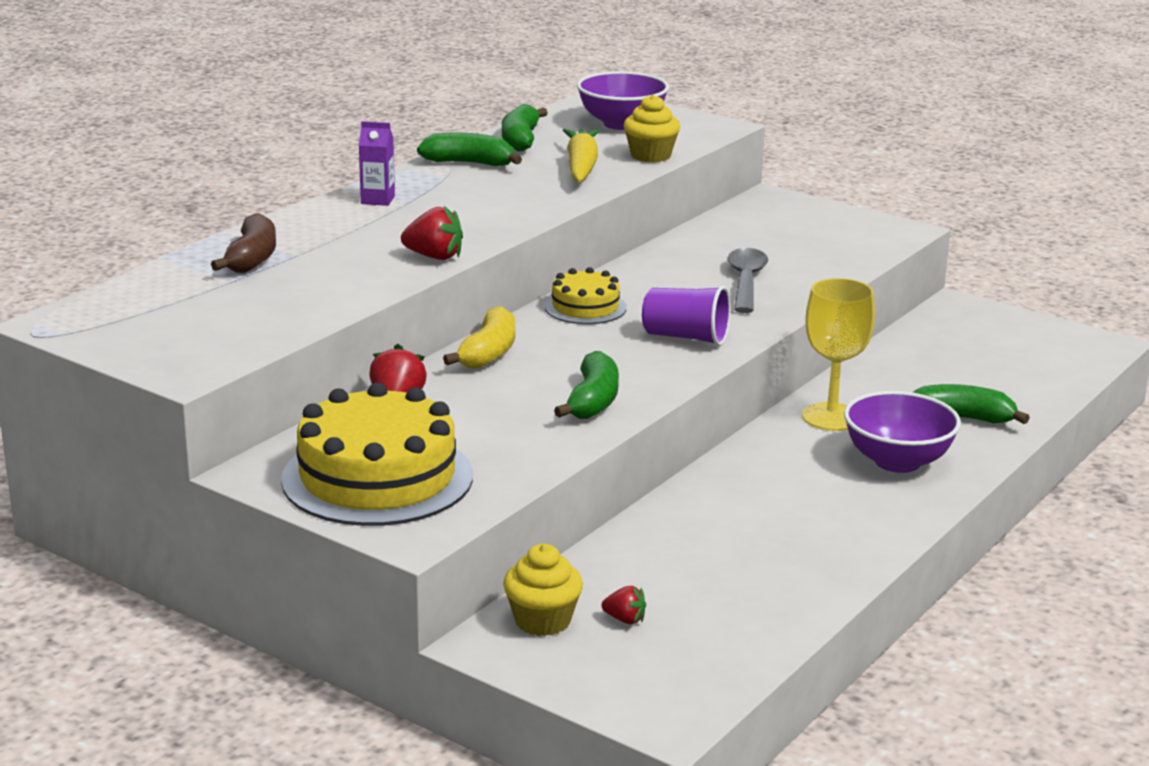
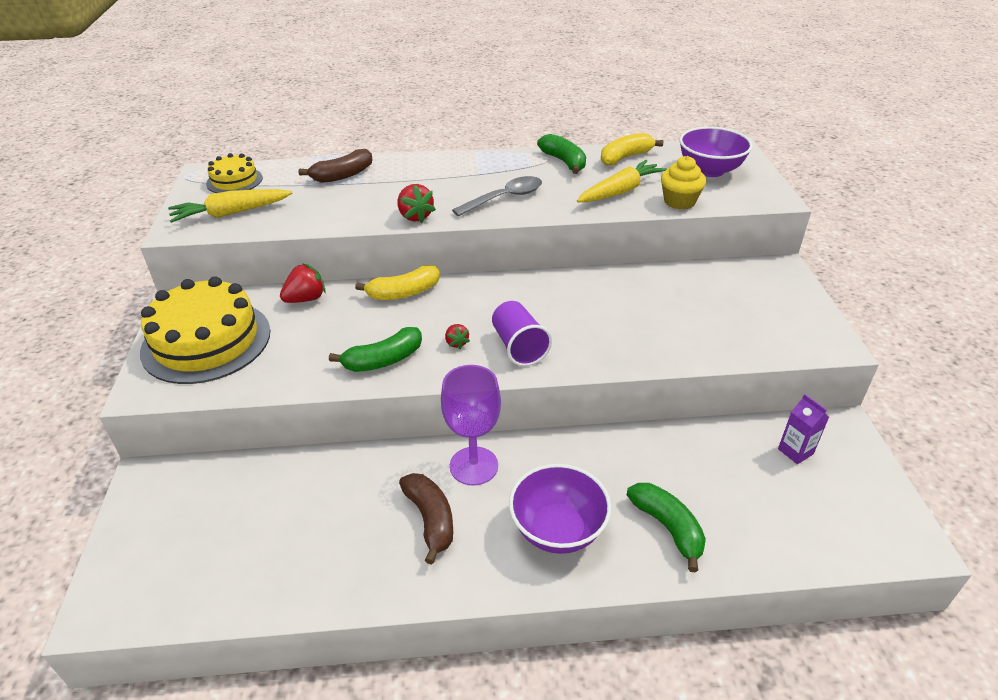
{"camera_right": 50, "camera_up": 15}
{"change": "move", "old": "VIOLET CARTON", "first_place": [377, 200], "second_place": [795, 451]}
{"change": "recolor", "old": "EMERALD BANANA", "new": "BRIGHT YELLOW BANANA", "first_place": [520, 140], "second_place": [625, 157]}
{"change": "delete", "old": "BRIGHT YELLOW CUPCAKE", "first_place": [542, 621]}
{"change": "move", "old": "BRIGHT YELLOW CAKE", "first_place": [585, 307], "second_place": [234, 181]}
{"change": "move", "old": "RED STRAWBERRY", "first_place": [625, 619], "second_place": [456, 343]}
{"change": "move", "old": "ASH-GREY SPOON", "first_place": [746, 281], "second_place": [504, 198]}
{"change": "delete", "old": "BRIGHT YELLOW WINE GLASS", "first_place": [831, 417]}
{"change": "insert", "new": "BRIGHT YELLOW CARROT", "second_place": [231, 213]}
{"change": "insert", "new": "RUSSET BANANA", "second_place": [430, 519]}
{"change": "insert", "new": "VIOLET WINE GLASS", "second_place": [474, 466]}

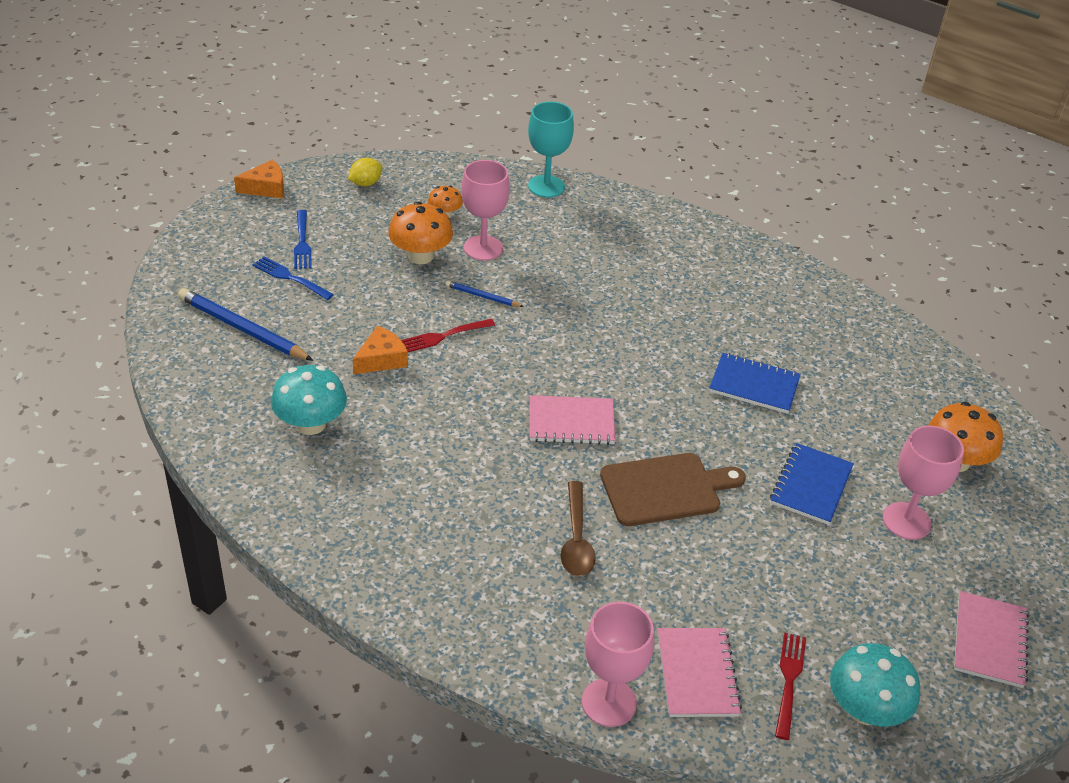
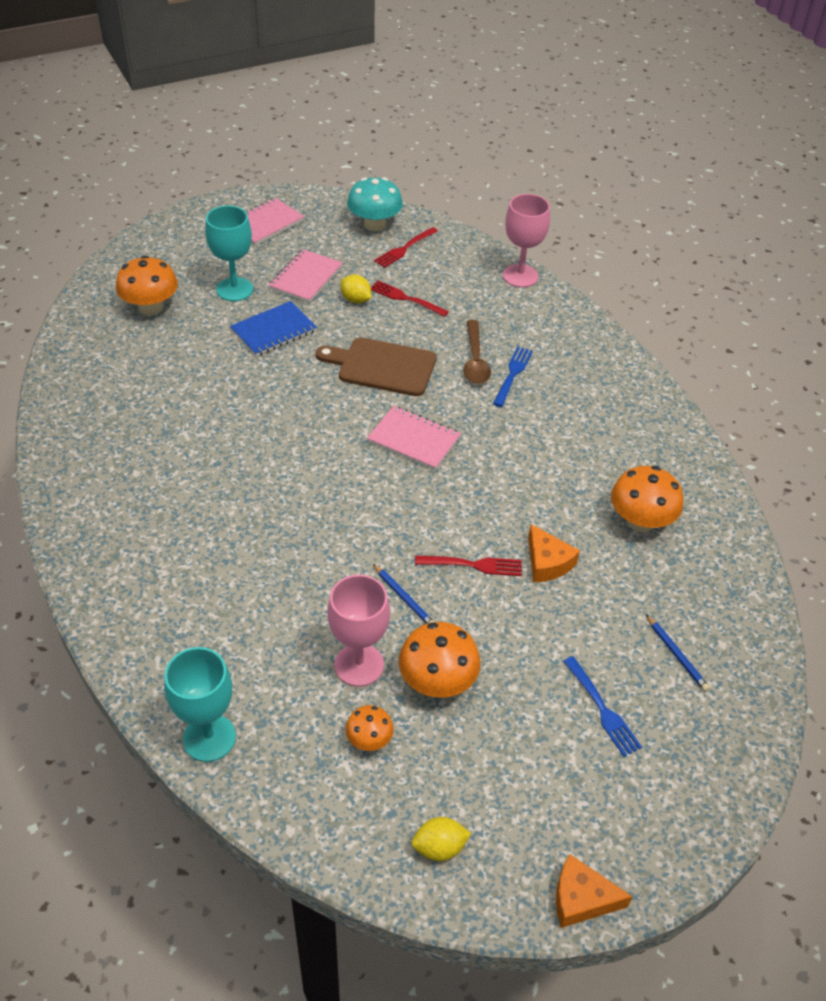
{"camera_right": -150, "camera_up": 5}
{"change": "resize", "old": "BLUE LEAD PENCIL", "first_place": [243, 329], "second_place": [676, 654], "factor": 0.51}
{"change": "recolor", "old": "TURQUOISE MUSHROOM", "new": "ORANGE-COLOURED MUSHROOM", "first_place": [311, 424], "second_place": [640, 521]}
{"change": "move", "old": "BLUE TABLE FORK", "first_place": [302, 242], "second_place": [512, 375]}
{"change": "rotate", "old": "ORANGE-COLOURED CHEESE WEDGE", "first_place": [381, 359], "second_place": [547, 562], "degrees": -105}
{"change": "rotate", "old": "RUSSET SPOON", "first_place": [576, 539], "second_place": [475, 360], "degrees": 150}
{"change": "move", "old": "ROSY EXERCISE BOOK", "first_place": [697, 674], "second_place": [306, 278]}
{"change": "delete", "old": "BLUE EXERCISE BOOK", "first_place": [754, 385]}
{"change": "recolor", "old": "ROSY WINE GLASS", "new": "TURQUOISE WINE GLASS", "first_place": [906, 521], "second_place": [234, 289]}
{"change": "insert", "new": "BRIGHT YELLOW TOY LEMON", "second_place": [356, 300]}
{"change": "insert", "new": "RED TABLE FORK", "second_place": [406, 299]}

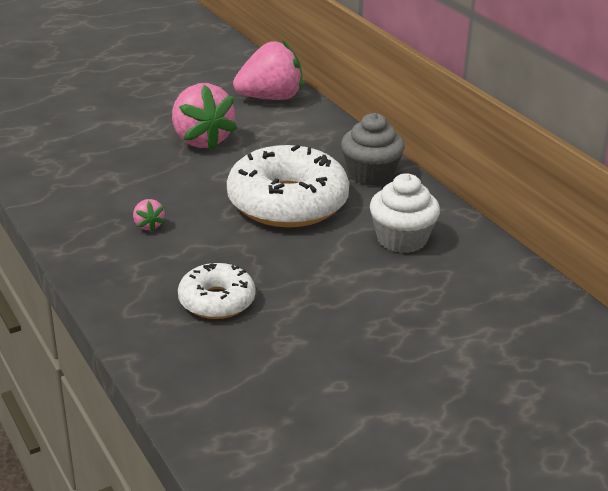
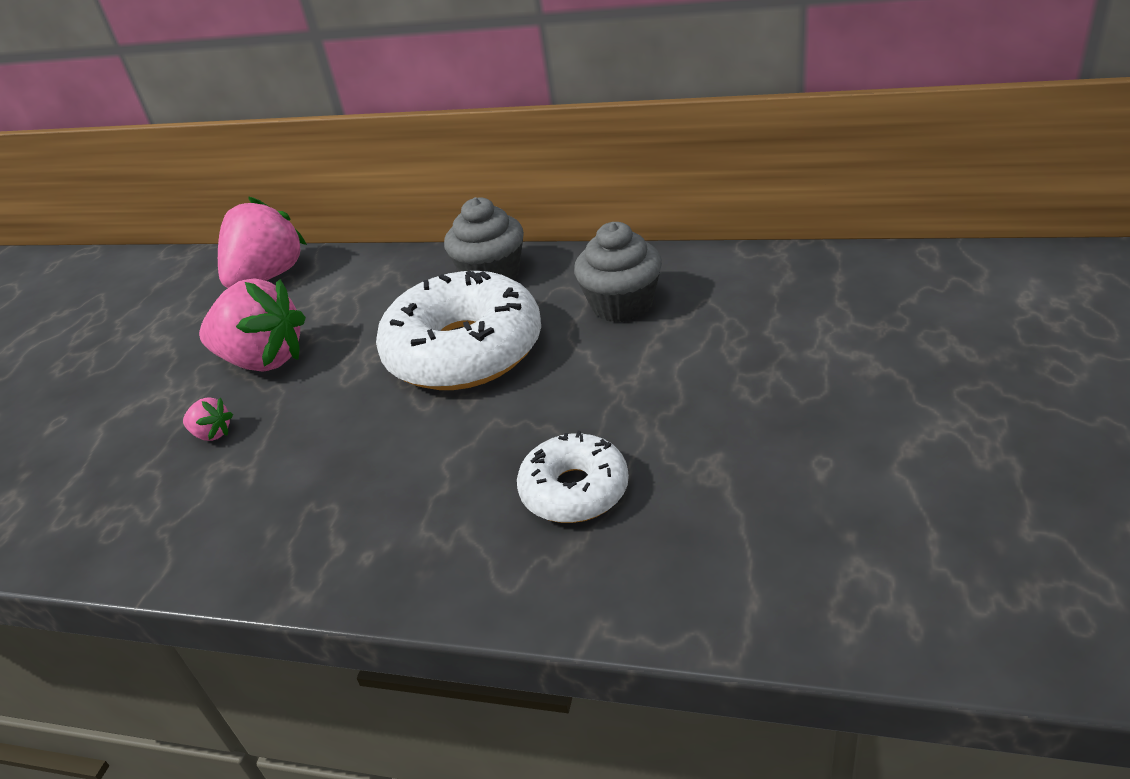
{"camera_right": -40, "camera_up": 5}
{"change": "move", "old": "ROSY STRAWBERRY", "first_place": [148, 225], "second_place": [212, 434]}
{"change": "recolor", "old": "PURE WHITE CUPCAKE", "new": "ASH-GREY CUPCAKE", "first_place": [401, 239], "second_place": [622, 304]}

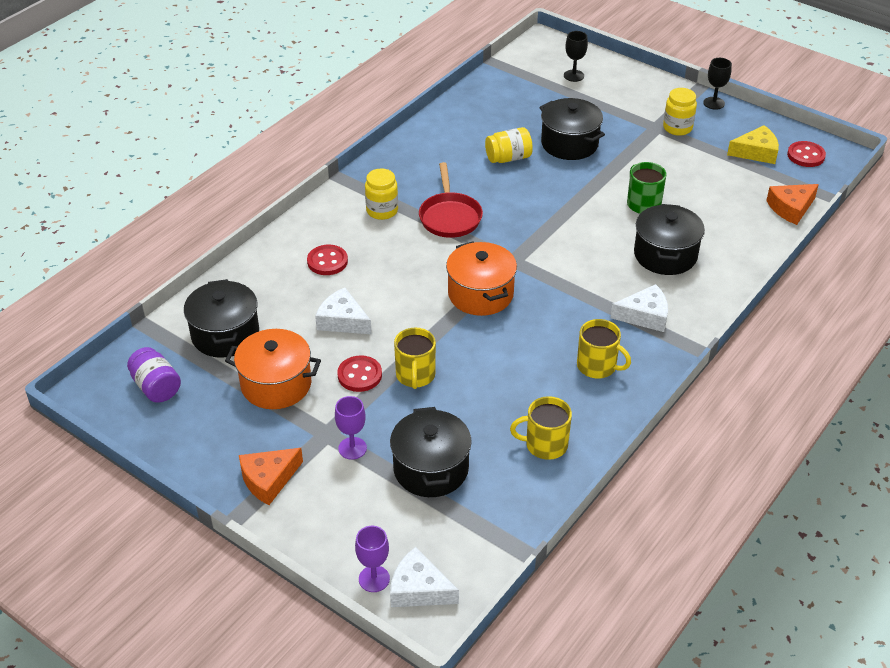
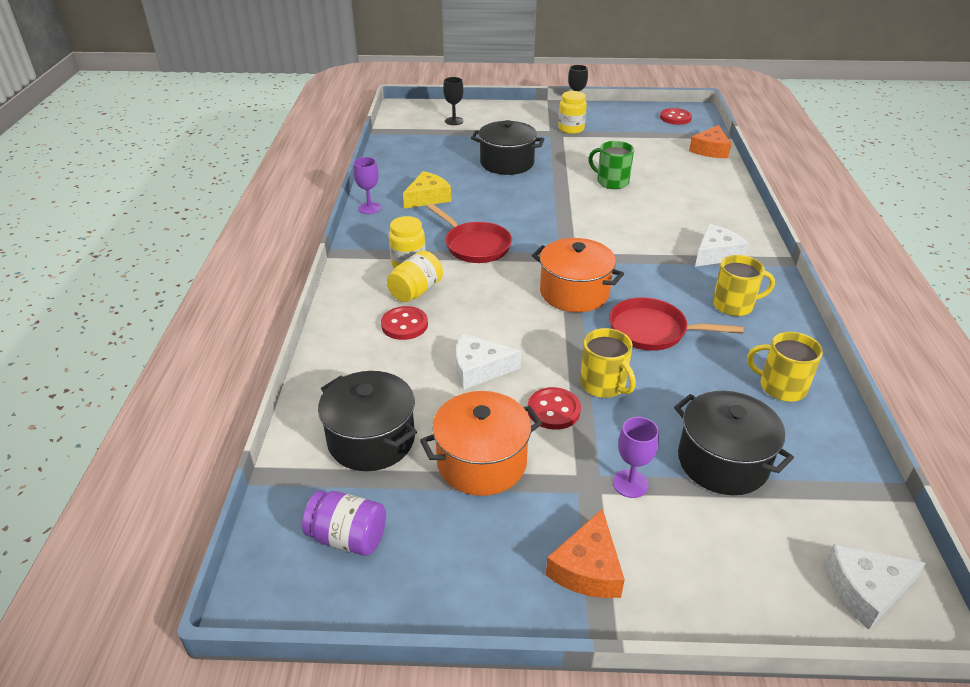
{"camera_right": -35, "camera_up": -5}
{"change": "move", "old": "VIOLET WINE GLASS", "first_place": [374, 579], "second_place": [369, 208]}
{"change": "move", "old": "BRIGHT YELLOW PRESERVE JAR", "first_place": [508, 158], "second_place": [416, 291]}
{"change": "rotate", "old": "BRIGHT YELLOW MUG", "first_place": [545, 445], "second_place": [781, 387], "degrees": 60}
{"change": "delete", "old": "JET-BLACK COOKING POT", "first_place": [665, 255]}
{"change": "move", "old": "BRIGHT YELLOW CHEESE WEDGE", "first_place": [756, 152], "second_place": [427, 198]}
{"change": "insert", "new": "RED SKILLET", "second_place": [652, 331]}

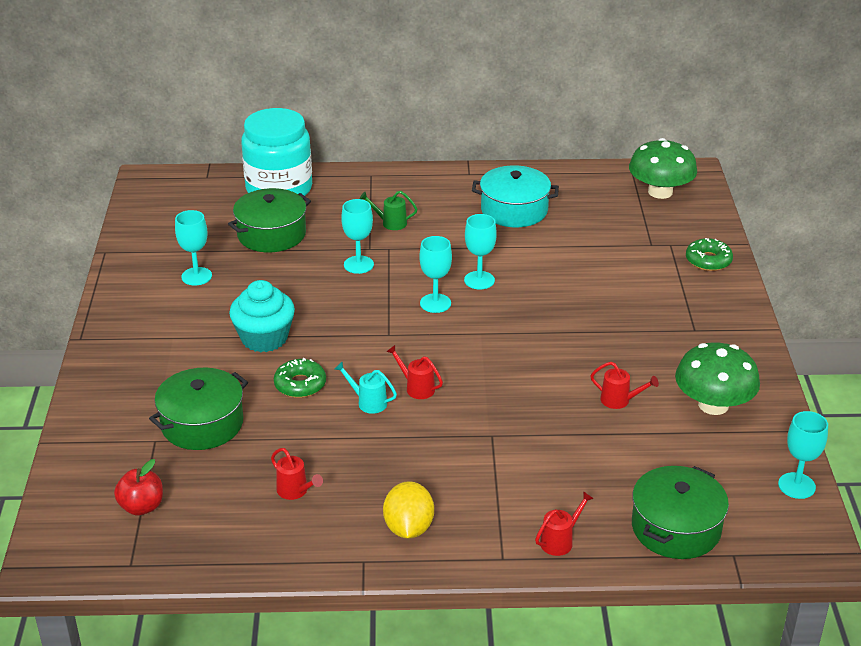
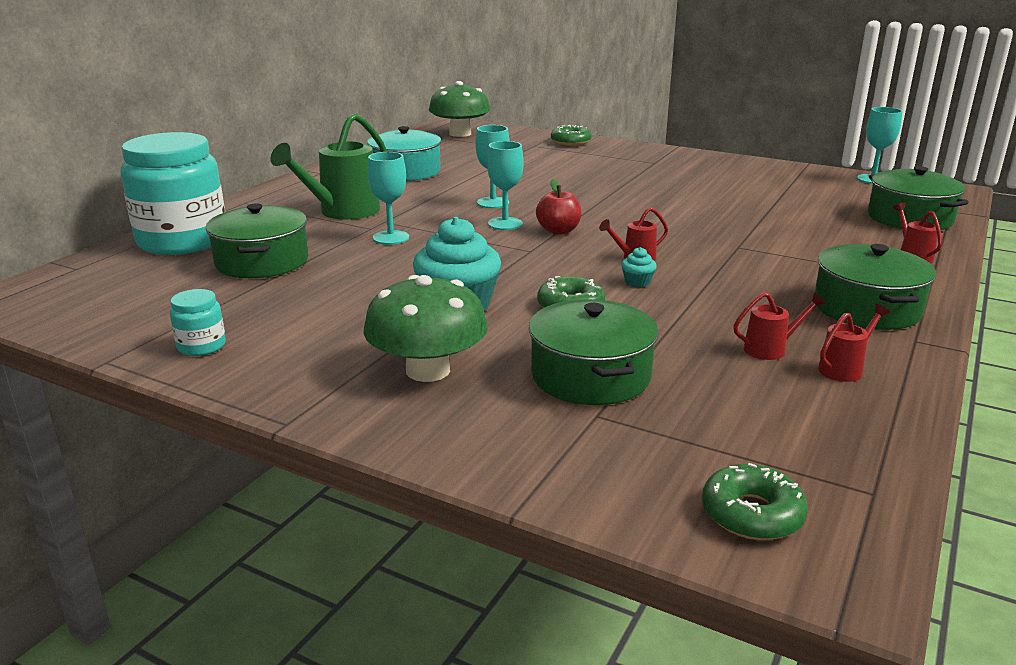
{"camera_right": -60, "camera_up": -10}
{"change": "move", "old": "RED APPLE FRUIT", "first_place": [142, 507], "second_place": [558, 231]}
{"change": "delete", "old": "TURQUOISE WINE GLASS", "first_place": [196, 276]}
{"change": "replace", "old": "TURQUOISE SPRINKLING CAN", "new": "TURQUOISE CUPCAKE", "first_place": [368, 402], "second_place": [637, 282]}
{"change": "resize", "old": "EMERALD SPRINKLING CAN", "first_place": [390, 223], "second_place": [342, 212], "factor": 2.08}
{"change": "replace", "old": "BRIGHT YELLOW TOY LEMON", "new": "EMERALD COOKING POT", "first_place": [408, 528], "second_place": [867, 308]}
{"change": "move", "old": "RED SPRINKLING CAN", "first_place": [619, 400], "second_place": [844, 368]}
{"change": "move", "old": "EMERALD MUSHROOM", "first_place": [713, 405], "second_place": [428, 370]}
{"change": "insert", "new": "TURQUOISE PRESERVE JAR", "second_place": [201, 346]}
{"change": "insert", "new": "EMERALD DOUGHNUT", "second_place": [752, 514]}

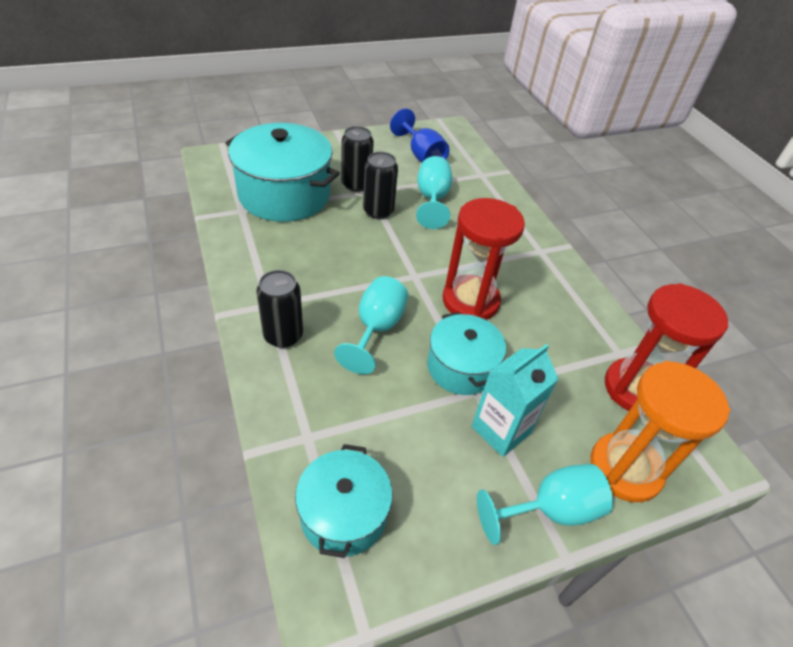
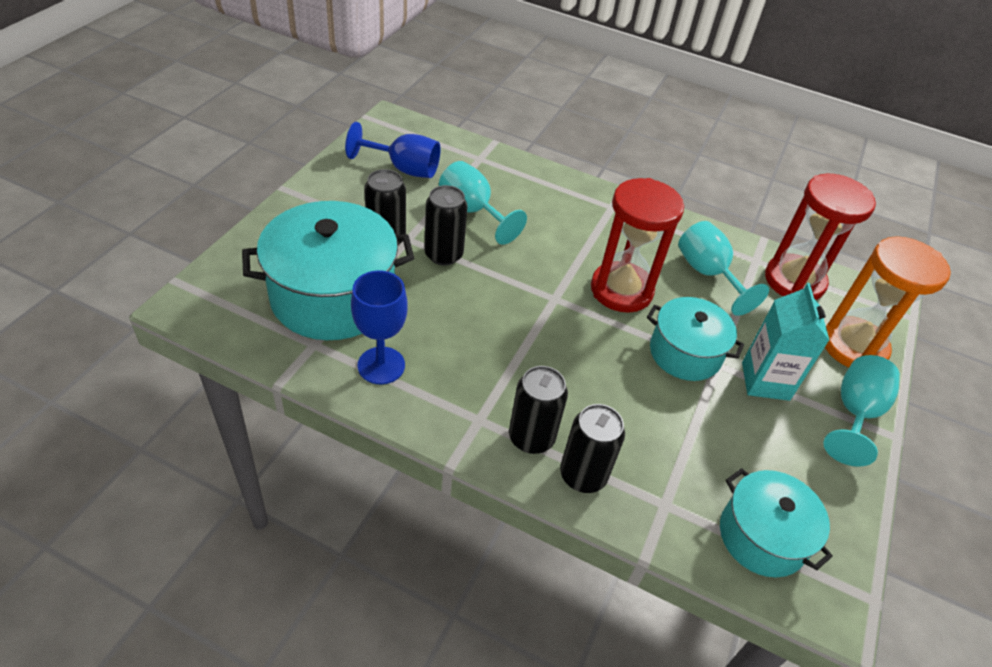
{"camera_right": -45, "camera_up": 0}
{"change": "move", "old": "TURQUOISE WINE GLASS", "first_place": [376, 329], "second_place": [708, 274]}
{"change": "insert", "new": "BLUE WINE GLASS", "second_place": [381, 365]}
{"change": "insert", "new": "JET-BLACK SODA CAN", "second_place": [583, 475]}

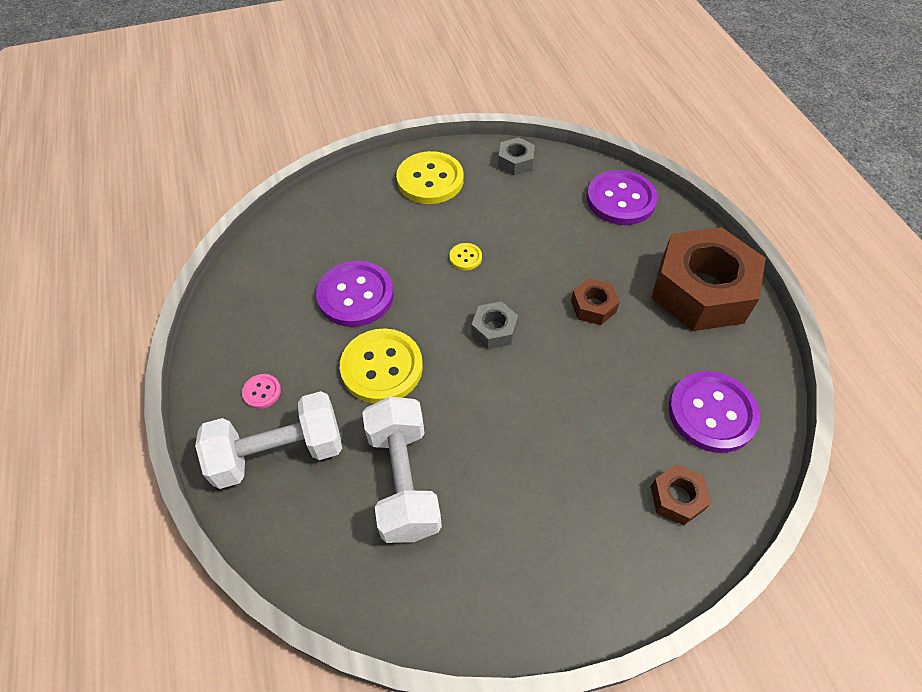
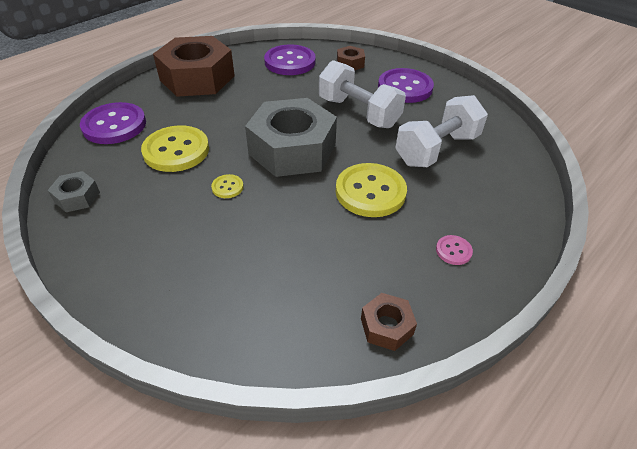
{"camera_right": -120, "camera_up": -10}
{"change": "move", "old": "PURE WHITE HAND WEIGHT", "first_place": [279, 453], "second_place": [358, 112]}
{"change": "move", "old": "VIOLET BUTTON", "first_place": [355, 295], "second_place": [405, 87]}
{"change": "move", "old": "BRIGHT YELLOW BUTTON", "first_place": [430, 180], "second_place": [176, 150]}
{"change": "resize", "old": "ASH-GREY HEXAGON NUT", "first_place": [494, 330], "second_place": [292, 149], "factor": 2.29}
{"change": "move", "old": "RUSSET HEXAGON NUT", "first_place": [593, 306], "second_place": [386, 326]}

